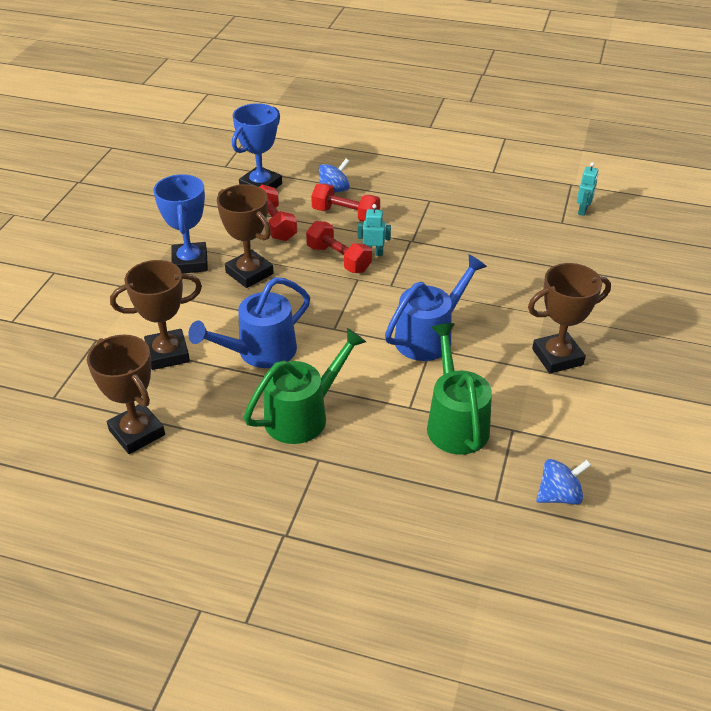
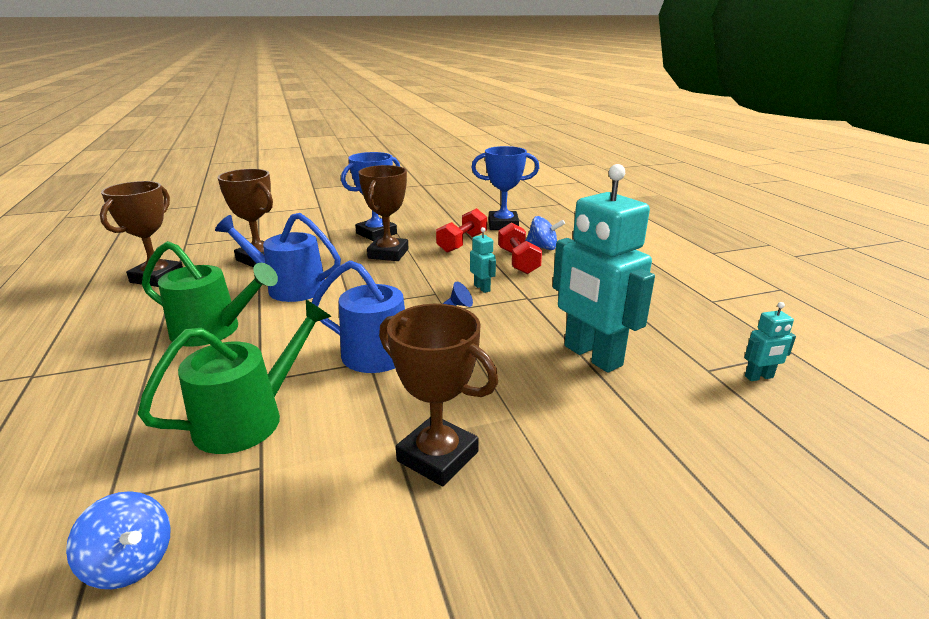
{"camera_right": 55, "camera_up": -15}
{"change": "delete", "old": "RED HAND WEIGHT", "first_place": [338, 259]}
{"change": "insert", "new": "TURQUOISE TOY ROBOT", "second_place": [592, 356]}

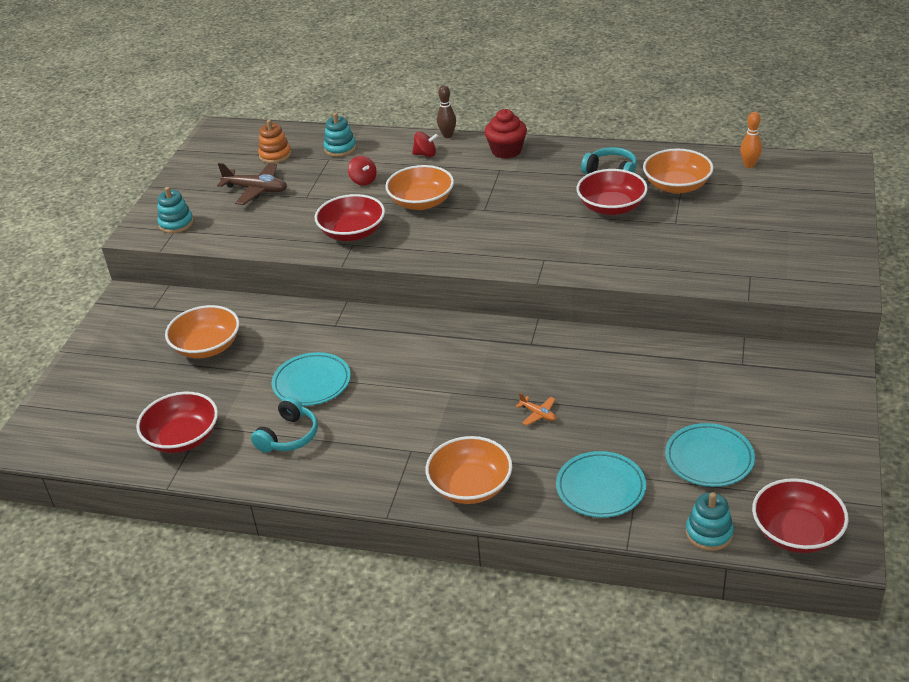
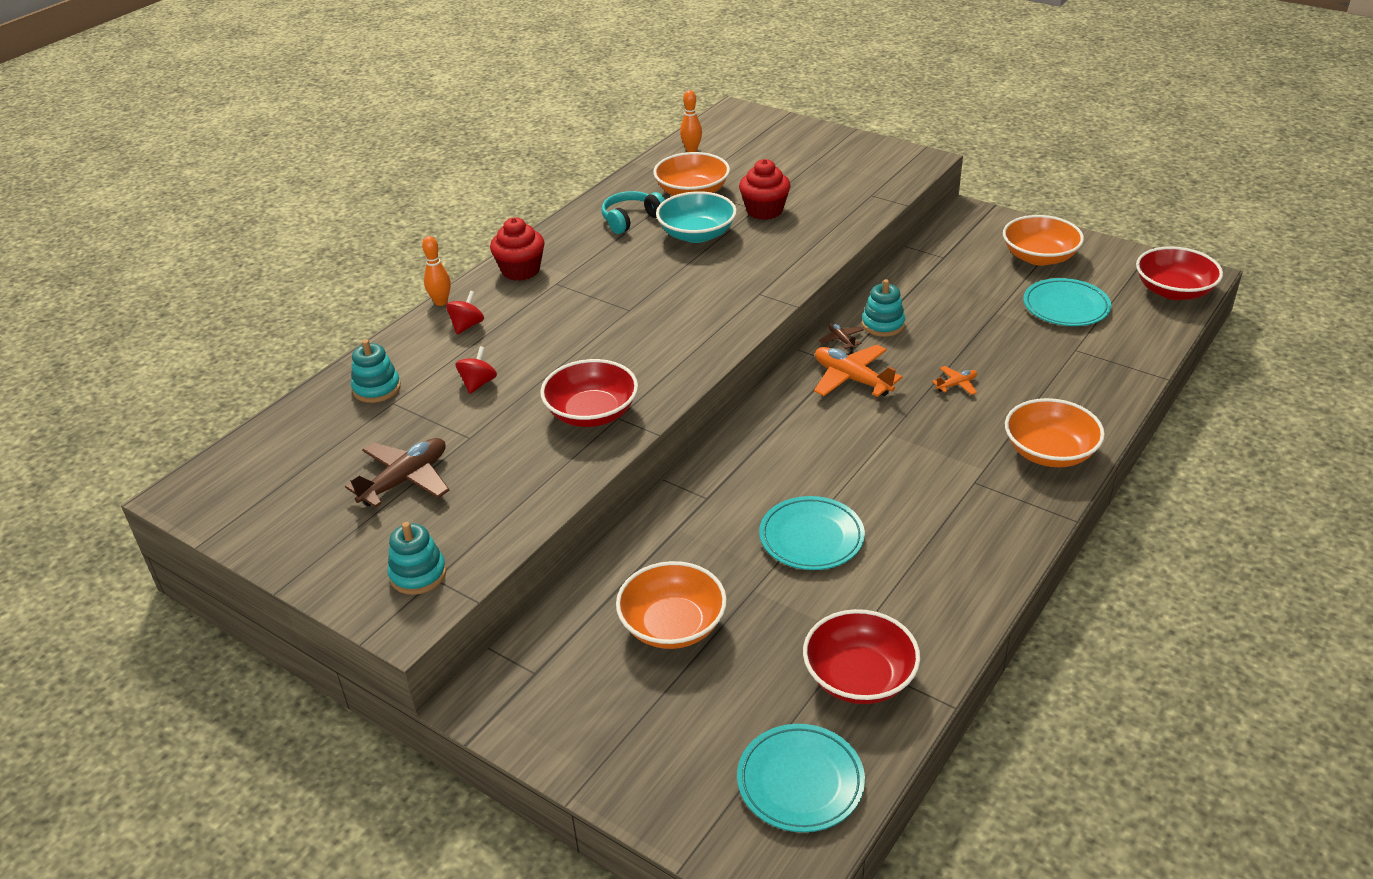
{"camera_right": -70, "camera_up": 0}
{"change": "delete", "old": "TURQUOISE HEADSET", "first_place": [289, 436]}
{"change": "delete", "old": "ORANGE-COLOURED STACKING RINGS", "first_place": [275, 155]}
{"change": "rotate", "old": "RED SPINNING TOP", "first_place": [363, 181], "second_place": [478, 383], "degrees": -60}
{"change": "move", "old": "ORANGE-COLOURED BOWL", "first_place": [421, 202], "second_place": [1039, 257]}
{"change": "recolor", "old": "RUSSET TENPIN", "new": "ORANGE-COLOURED TENPIN", "first_place": [447, 135], "second_place": [441, 302]}
{"change": "move", "old": "TURQUOISE DINNER PLATE", "first_place": [600, 488], "second_place": [800, 782]}
{"change": "recolor", "old": "RED BOWL", "new": "TURQUOISE BOWL", "first_place": [611, 207], "second_place": [697, 234]}
{"change": "move", "old": "TURQUOISE STACKING RINGS", "first_place": [709, 533], "second_place": [883, 324]}
{"change": "insert", "new": "RED CUPCAKE", "second_place": [764, 211]}
{"change": "insert", "new": "ORANGE-COLOURED PLANE", "second_place": [852, 379]}
{"change": "insert", "new": "RUSSET PLANE", "second_place": [841, 340]}

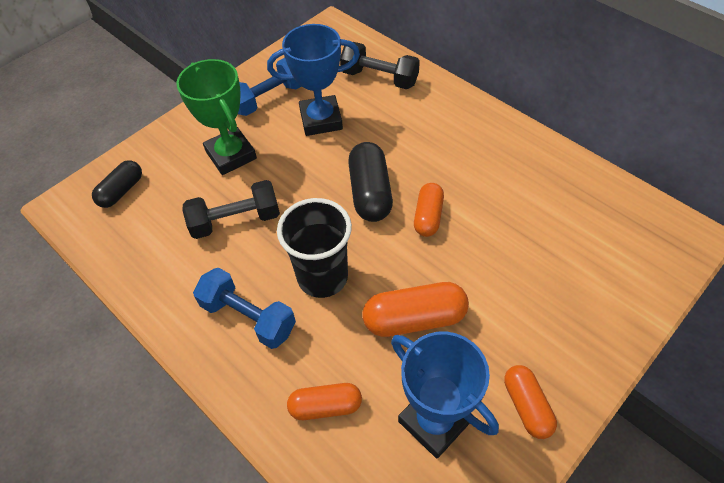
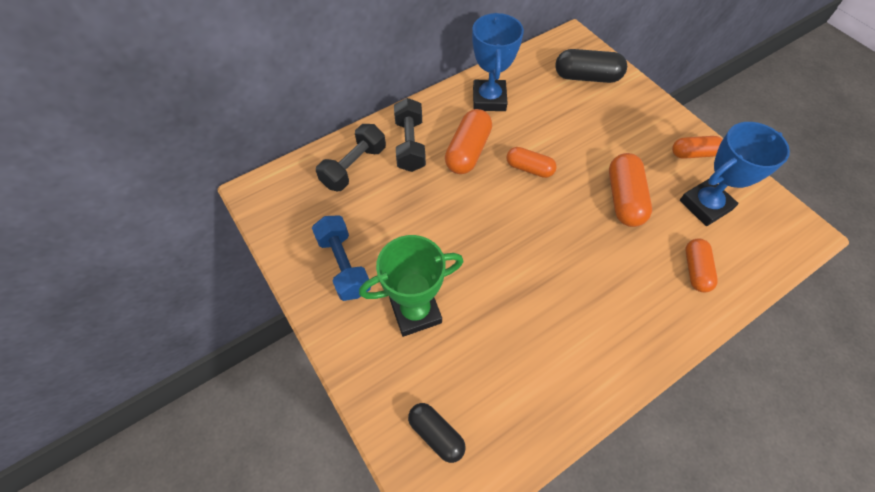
{"camera_right": -80, "camera_up": 5}
{"change": "move", "old": "JET-BLACK HAND WEIGHT", "first_place": [236, 220], "second_place": [410, 145]}
{"change": "delete", "old": "BLUE HAND WEIGHT", "first_place": [248, 317]}
{"change": "move", "old": "BLUE PRIZE CUP", "first_place": [321, 120], "second_place": [489, 99]}
{"change": "delete", "old": "JET-BLACK BEAKER", "first_place": [322, 277]}
{"change": "move", "old": "JET-BLACK CAPSULE", "first_place": [370, 192], "second_place": [587, 77]}
{"change": "insert", "new": "ORANGE-COLOURED CAPSULE", "second_place": [468, 151]}

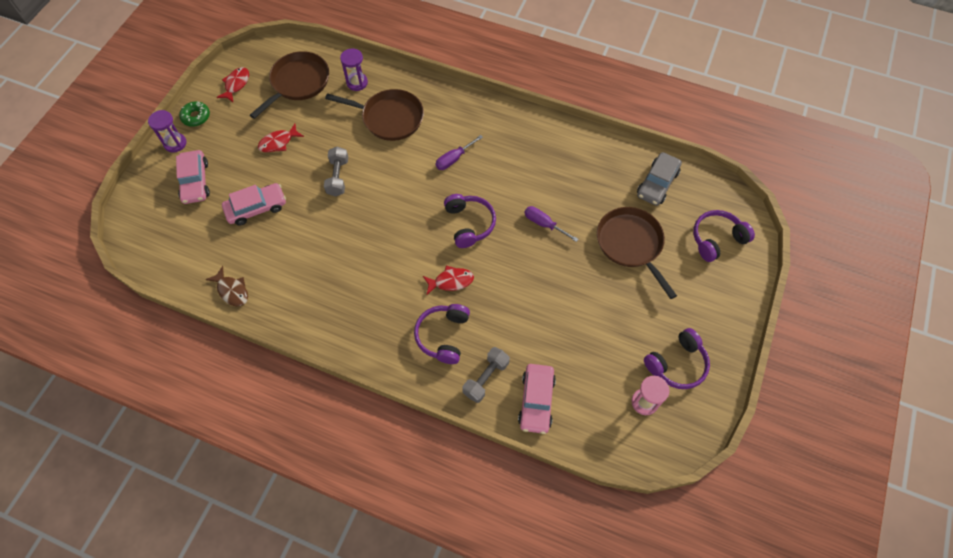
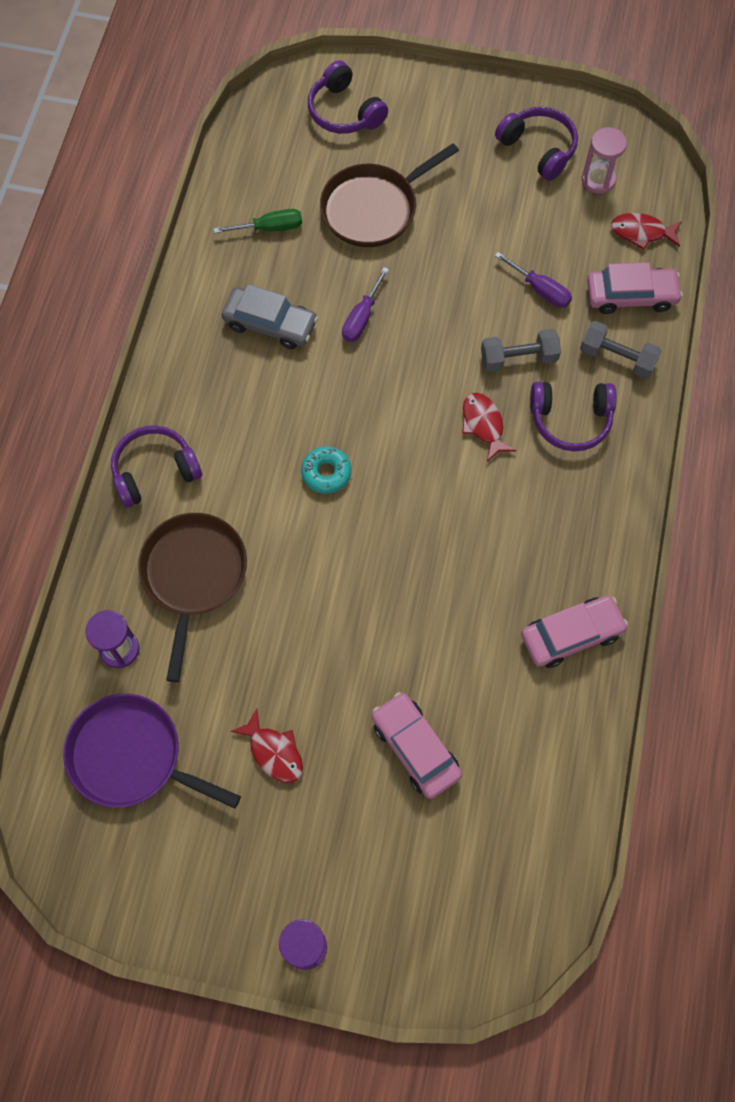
{"camera_right": -100, "camera_up": 5}
{"change": "move", "old": "ROSY AUTOMOBILE", "first_place": [195, 181], "second_place": [571, 635]}
{"change": "delete", "old": "EMERALD DOUGHNUT", "first_place": [196, 117]}
{"change": "delete", "old": "RUSSET FISH FIGURE", "first_place": [232, 290]}
{"change": "move", "old": "RED FISH FIGURE", "first_place": [236, 84], "second_place": [641, 232]}
{"change": "recolor", "old": "RUSSET SKILLET", "new": "VIOLET SKILLET", "first_place": [298, 83], "second_place": [131, 756]}
{"change": "move", "old": "ASH-GREY HAND WEIGHT", "first_place": [338, 177], "second_place": [518, 358]}
{"change": "move", "old": "VIOLET HAND SCREWDRIVER", "first_place": [454, 159], "second_place": [540, 290]}
{"change": "move", "old": "VIOLET HEADSET", "first_place": [469, 224], "second_place": [155, 471]}
{"change": "move", "old": "ASH-GREY AUTOMOBILE", "first_place": [657, 183], "second_place": [270, 324]}
{"change": "insert", "new": "EMERALD HAND SCREWDRIVER", "second_place": [270, 228]}
{"change": "insert", "new": "TURQUOISE DOUGHNUT", "second_place": [326, 473]}

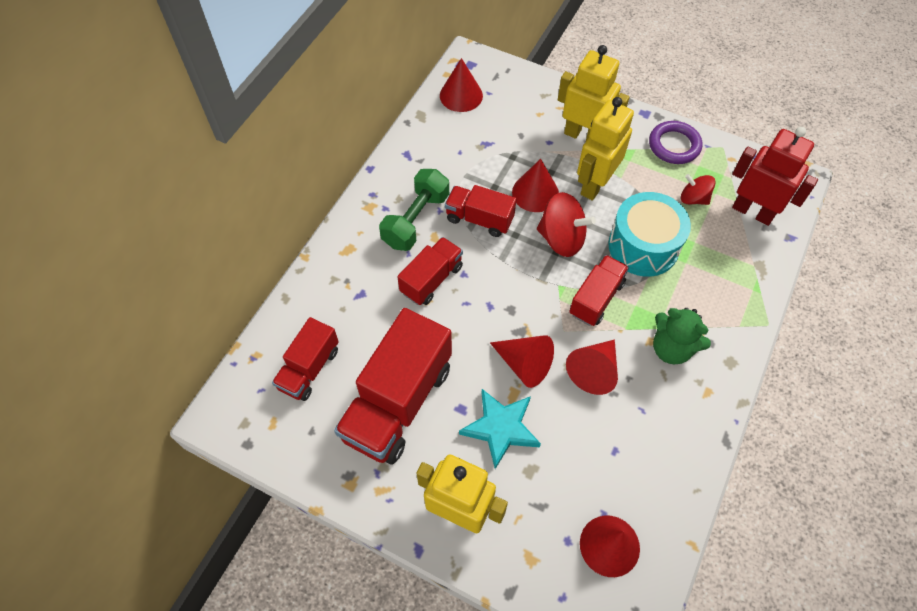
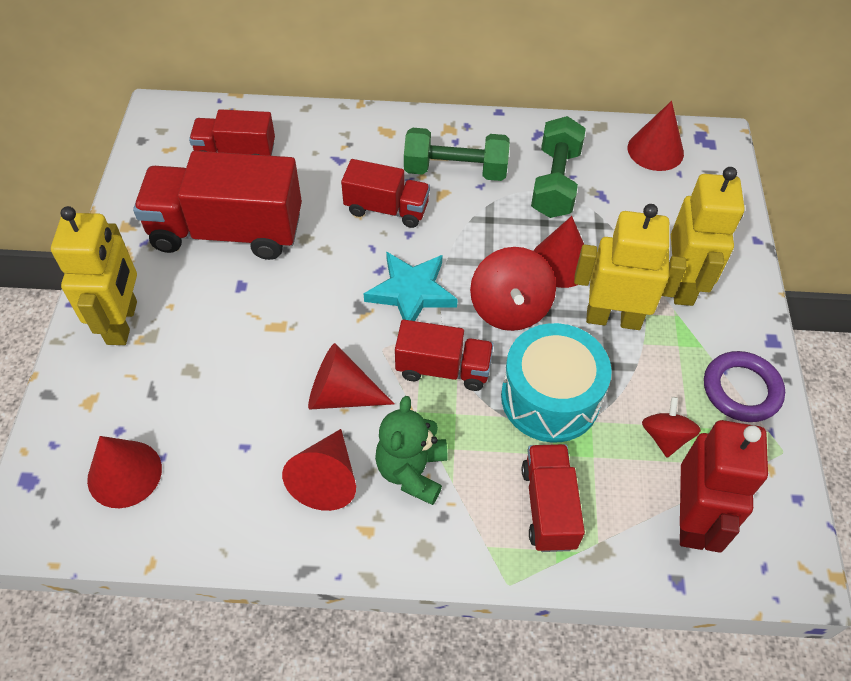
{"camera_right": 65, "camera_up": -5}
{"change": "move", "old": "RED TOY TRUCK", "first_place": [479, 219], "second_place": [548, 507]}
{"change": "move", "old": "TURQUOISE STAR SHAPE", "first_place": [501, 428], "second_place": [411, 292]}
{"change": "move", "old": "RED CONE", "first_place": [524, 364], "second_place": [326, 479]}
{"change": "insert", "new": "EMERALD HAND WEIGHT", "second_place": [555, 183]}

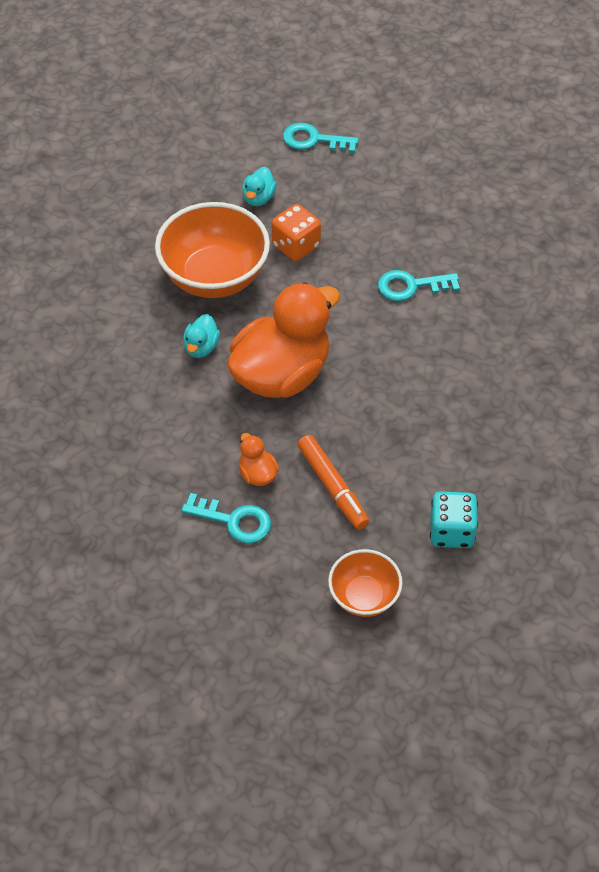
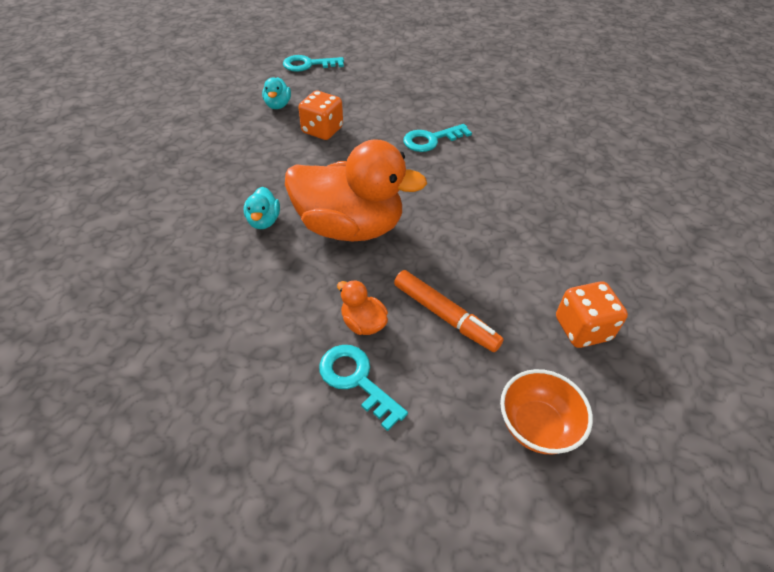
{"camera_right": -20, "camera_up": -5}
{"change": "delete", "old": "ORANGE-COLOURED BOWL", "first_place": [214, 277]}
{"change": "rotate", "old": "TURQUOISE LATCHKEY", "first_place": [234, 521], "second_place": [356, 380], "degrees": -135}
{"change": "rotate", "old": "ORANGE-COLOURED DUCK", "first_place": [281, 374], "second_place": [350, 227], "degrees": 75}
{"change": "recolor", "old": "TURQUOISE DIE", "new": "ORANGE-COLOURED DIE", "first_place": [451, 531], "second_place": [582, 328]}

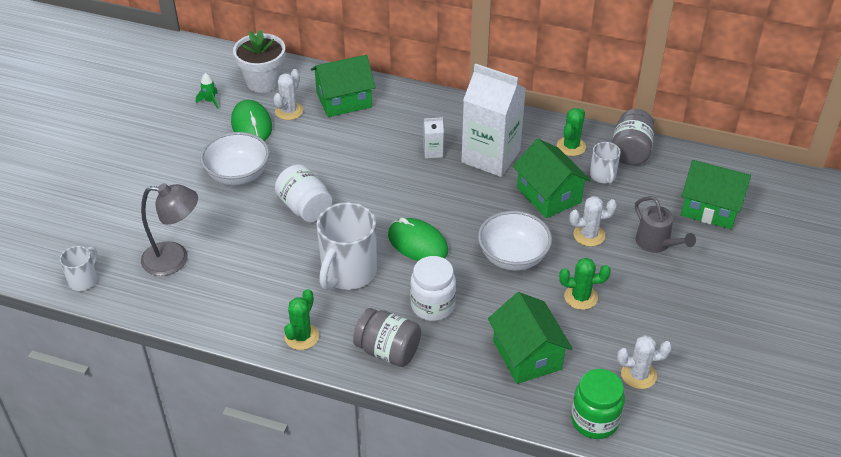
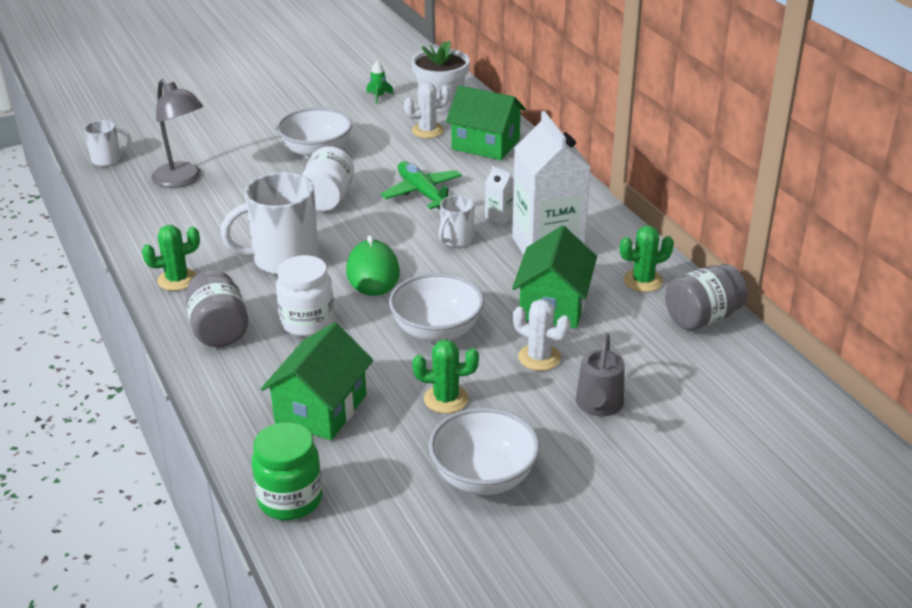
{"camera_right": 45, "camera_up": -10}
{"change": "delete", "old": "EMERALD COMPUTER MOUSE", "first_place": [251, 125]}
{"change": "rotate", "old": "EMERALD PRICKLY PLANT", "first_place": [580, 297], "second_place": [446, 399], "degrees": -45}
{"change": "move", "old": "PURE WHITE MUG", "first_place": [603, 176], "second_place": [456, 239]}
{"change": "delete", "old": "PURE WHITE PRICKLY PLANT", "first_place": [638, 375]}
{"change": "delete", "old": "EMERALD HOUSE", "first_place": [710, 208]}
{"change": "insert", "new": "EMERALD PLANE", "second_place": [422, 193]}
{"change": "insert", "new": "PURE WHITE BOWL", "second_place": [483, 477]}

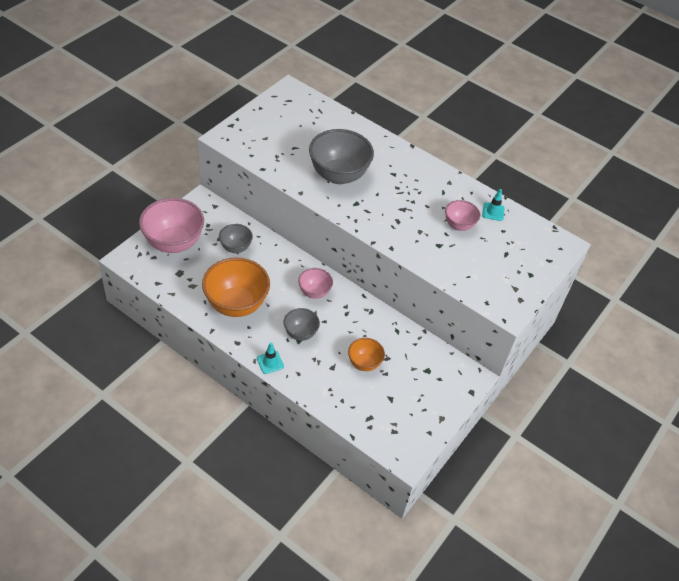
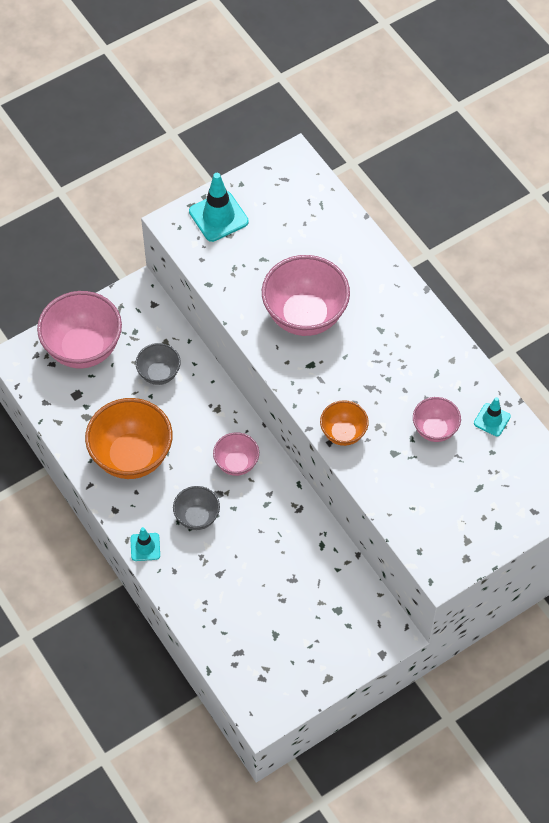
{"camera_right": 25, "camera_up": 10}
{"change": "recolor", "old": "ASH-GREY BOWL", "new": "ROSY BOWL", "first_place": [338, 175], "second_place": [305, 316]}
{"change": "move", "old": "ORANGE-COLOURED BOWL", "first_place": [364, 363], "second_place": [343, 433]}
{"change": "insert", "new": "TURQUOISE ROAD CONE", "second_place": [218, 216]}

